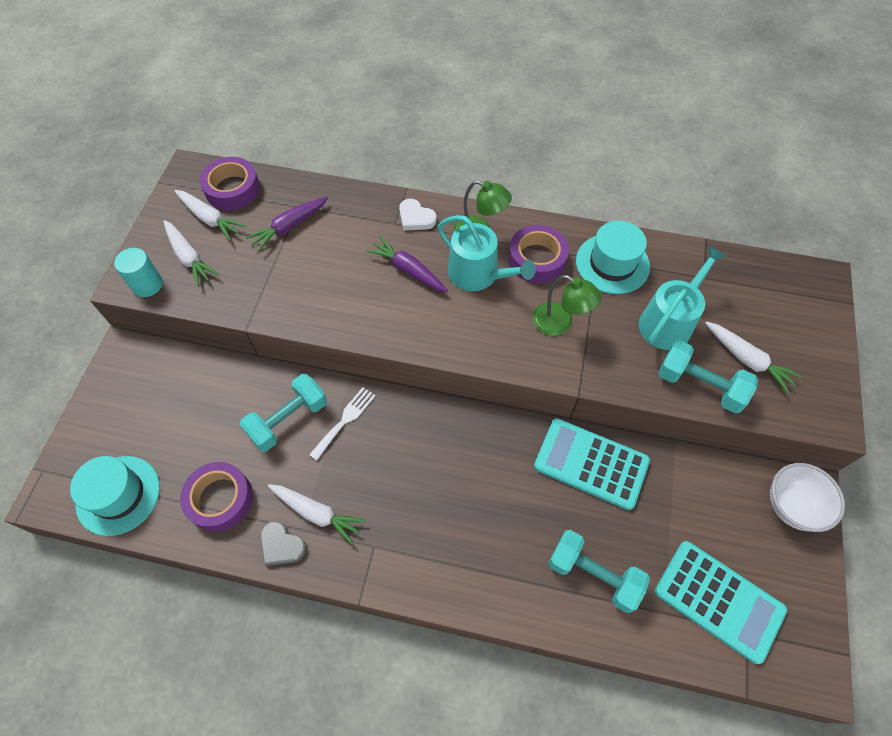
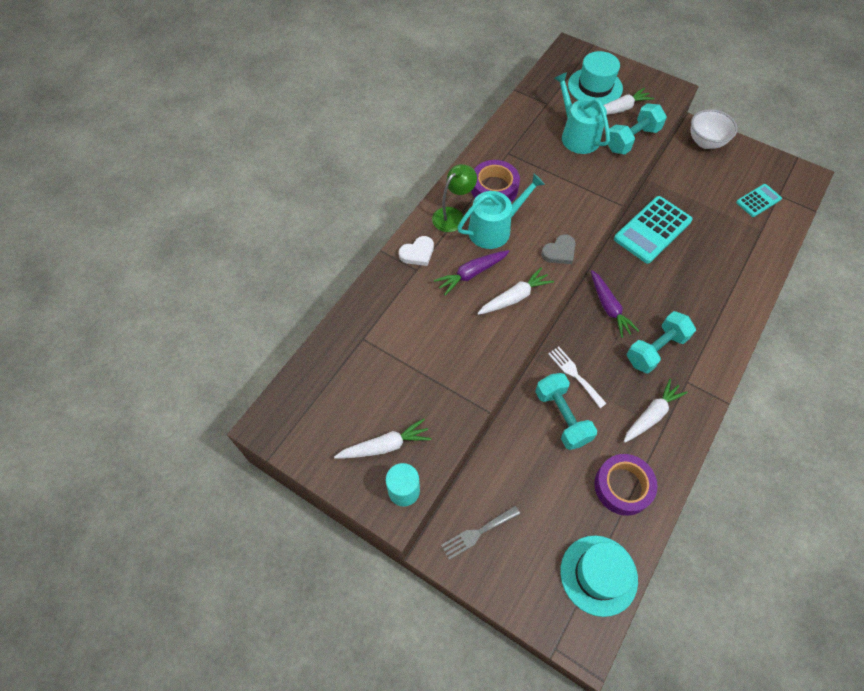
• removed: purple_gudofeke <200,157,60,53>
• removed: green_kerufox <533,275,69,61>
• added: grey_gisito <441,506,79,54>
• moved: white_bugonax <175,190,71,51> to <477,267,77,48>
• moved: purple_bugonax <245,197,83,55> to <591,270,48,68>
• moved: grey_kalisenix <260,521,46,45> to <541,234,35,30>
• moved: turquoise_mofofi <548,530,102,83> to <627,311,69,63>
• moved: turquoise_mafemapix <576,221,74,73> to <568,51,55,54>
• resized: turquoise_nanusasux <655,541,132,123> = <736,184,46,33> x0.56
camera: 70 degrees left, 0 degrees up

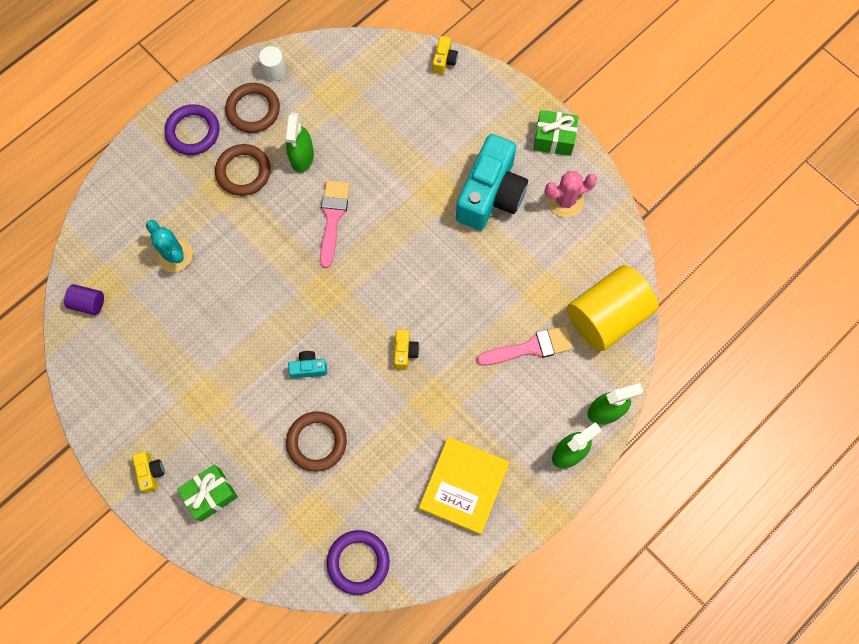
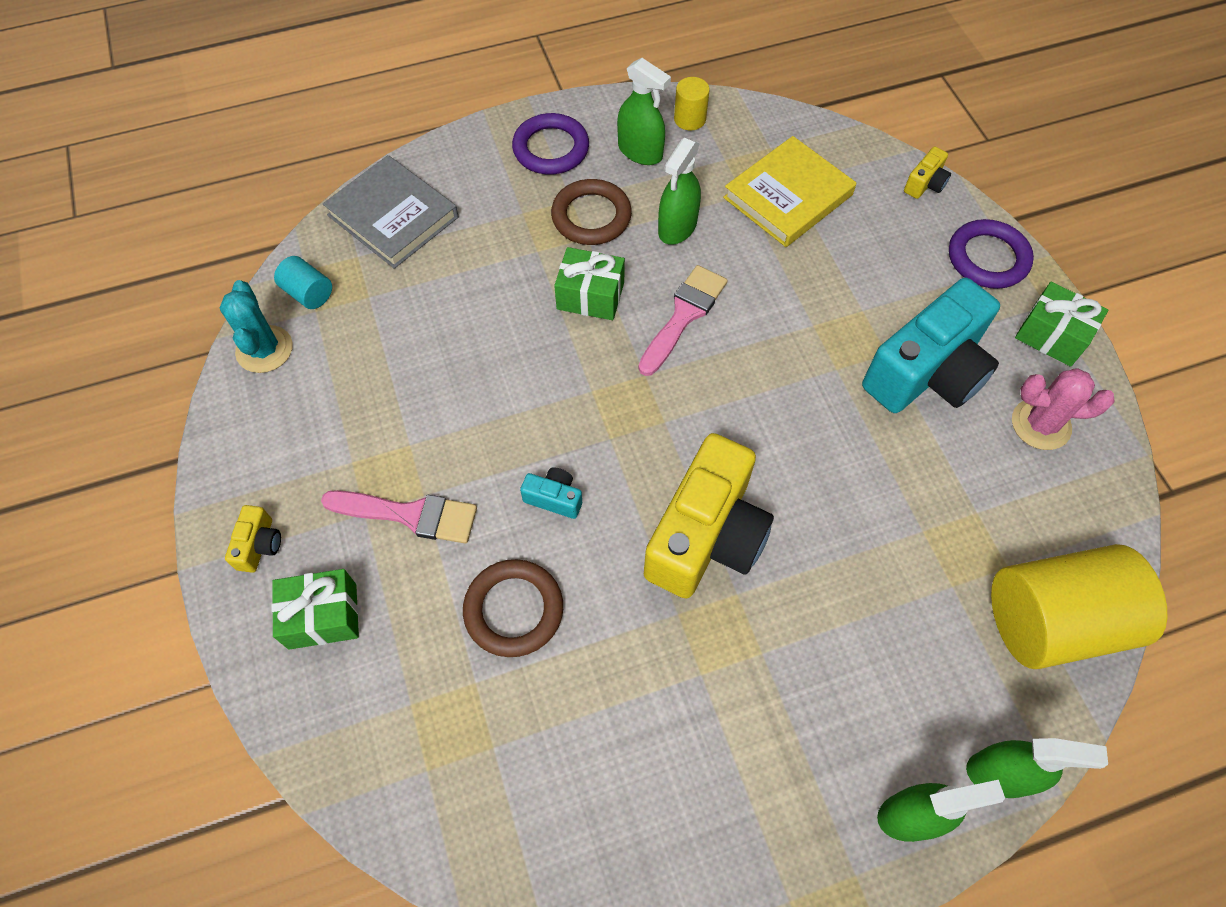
• added: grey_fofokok <323,155,135,114>
• added: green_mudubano <554,247,71,73>
• moved: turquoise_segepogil <146,220,47,52> to <220,280,73,93>
• moved: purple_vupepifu <327,530,63,65> to <949,219,85,70>
• moved: yellow_fofokok <419,437,91,98> to <723,136,133,111>
• moved: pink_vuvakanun <477,326,96,39> to <321,490,156,54>
• replaced: brown_vupepifu <225,83,55,50> to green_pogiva <617,58,54,107>
• recoloured: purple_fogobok <64,284,40,31> to turquoise_fogobok <274,256,58,53>
• recoloured: white_fogobok <259,46,27,35> to yellow_fogobok <674,77,36,54>
• resized: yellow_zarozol <394,329,25,40> = <644,433,130,166> x2.43
camera: 25 degrees right, 10 degrees down

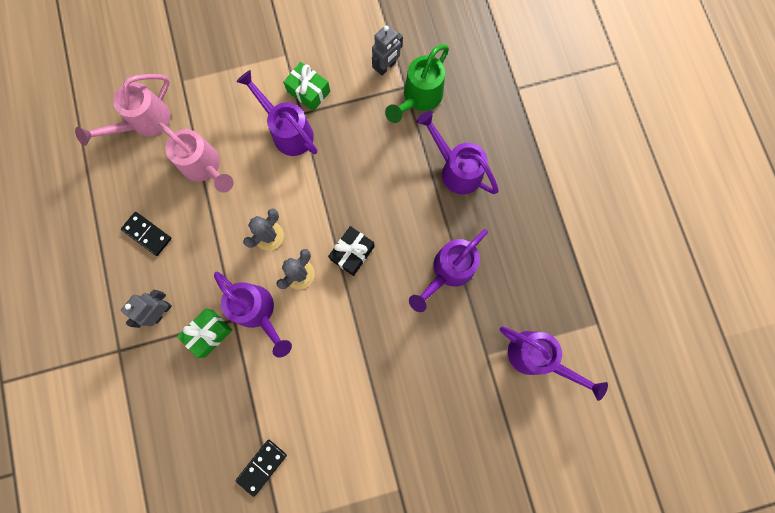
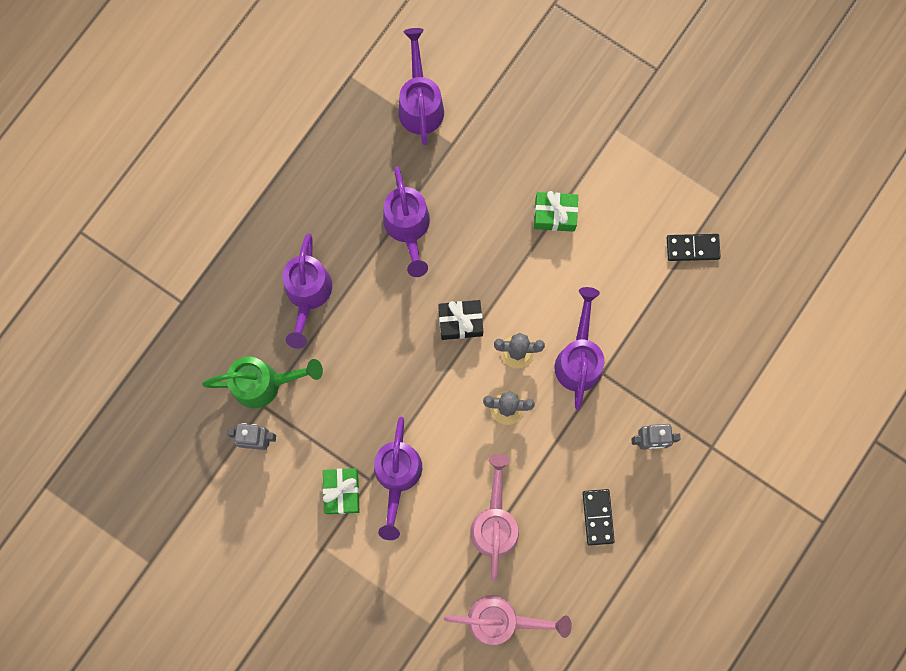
• moved: green_mudubano <177,309,55,49> to <534,191,44,41>
• turned: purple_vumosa <409,229,79,83> = <383,166,47,111> 75 degrees clockwise
camera: 130 degrees left, 0 degrees up

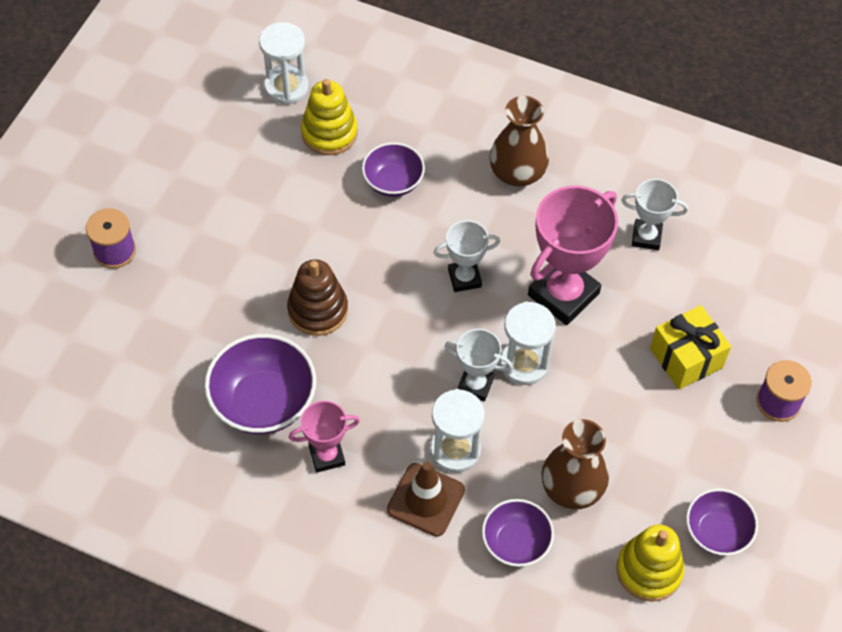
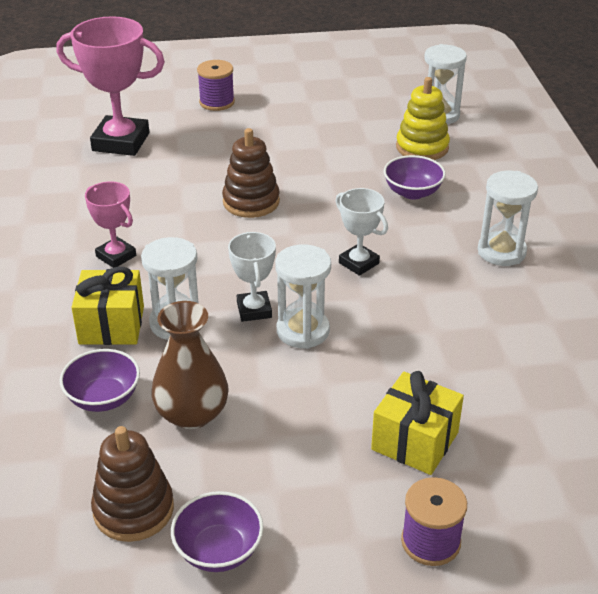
• removed: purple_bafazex <205,334,111,100>
• removed: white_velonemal <621,179,67,71>
• moved: pink_velonemal <528,186,90,139> to <56,16,109,140>
• replaced: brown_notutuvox <387,462,78,75> to yellow_mudubano <71,267,73,78>
• replaced: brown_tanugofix <489,96,60,91> to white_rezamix <478,171,60,95>
• recoloured: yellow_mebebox <616,524,68,78> to brown_mebebox <91,426,83,116>
camera: 60 degrees right, 20 degrees down

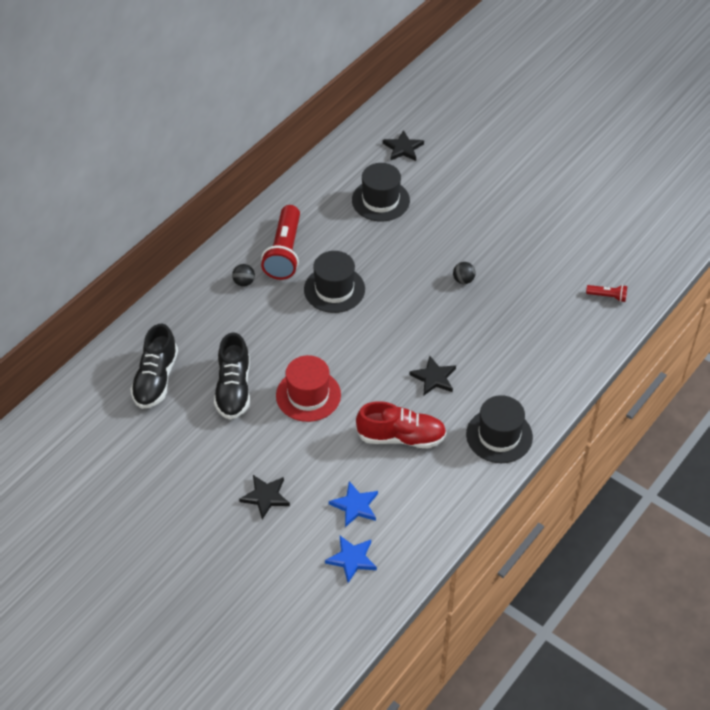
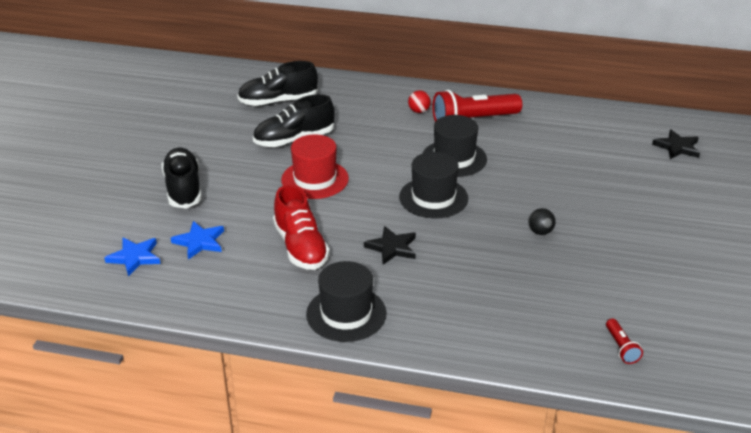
• moved: black_mafemapix <352,163,58,58> to <399,152,69,66>
• replaced: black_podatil <239,475,51,44> to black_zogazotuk <162,148,40,61>
• recoloured: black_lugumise <232,264,23,23> to red_lugumise <408,90,23,23>
camera: 65 degrees right, 15 degrees down

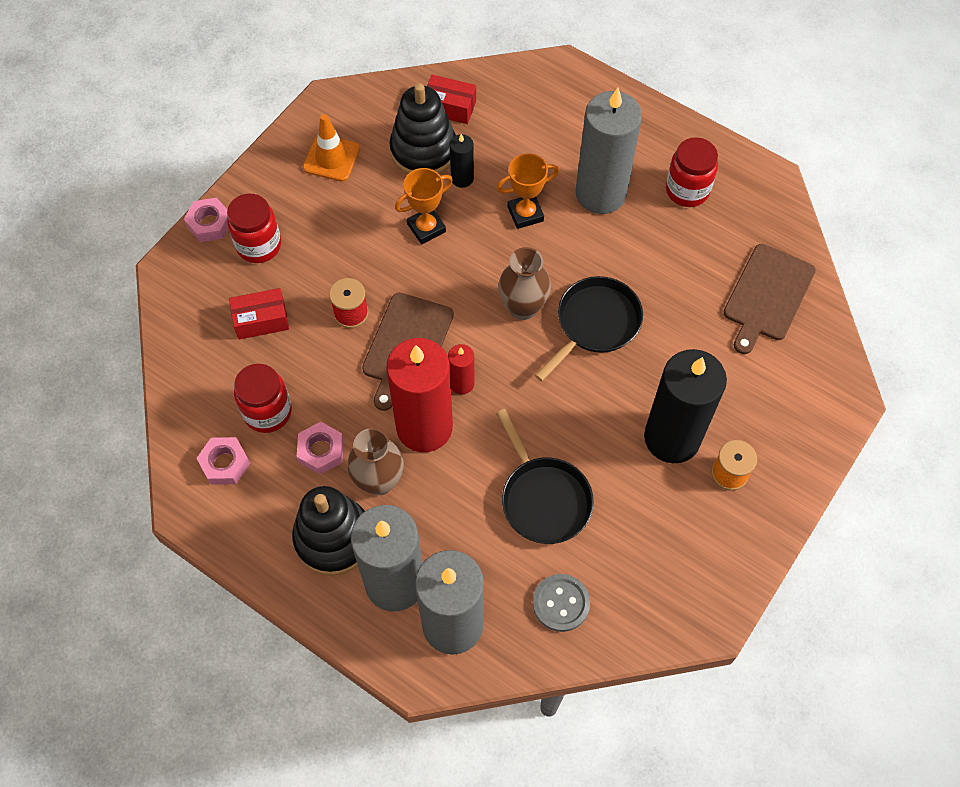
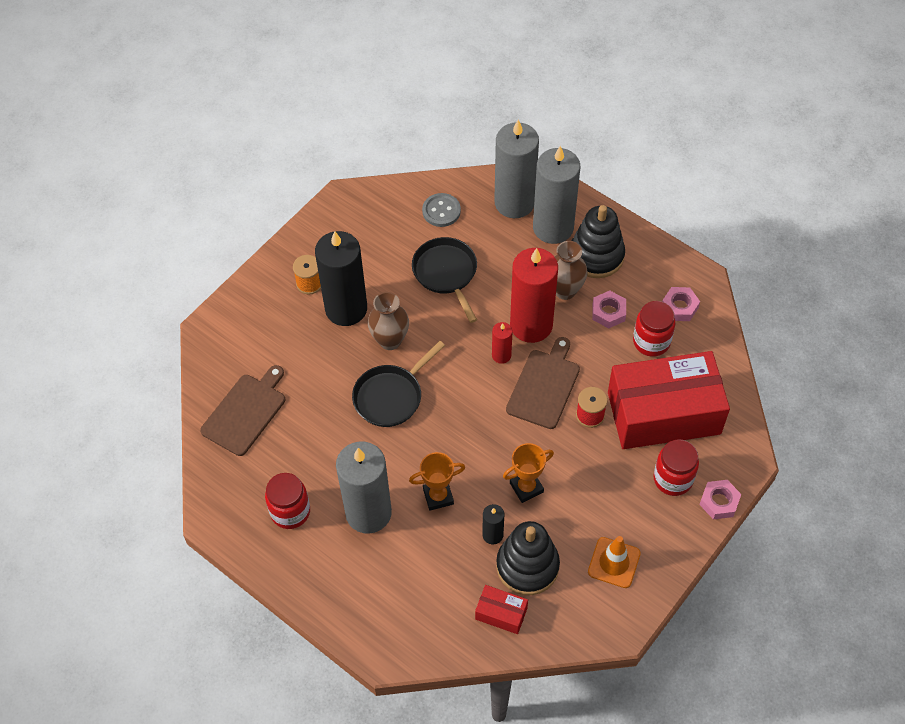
• moved: brown_tanugofix <498,247,53,73> to <368,292,41,58>
• resized: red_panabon <229,288,60,51> = <608,351,122,98> x2.42
camera: 175 degrees left, 5 degrees down

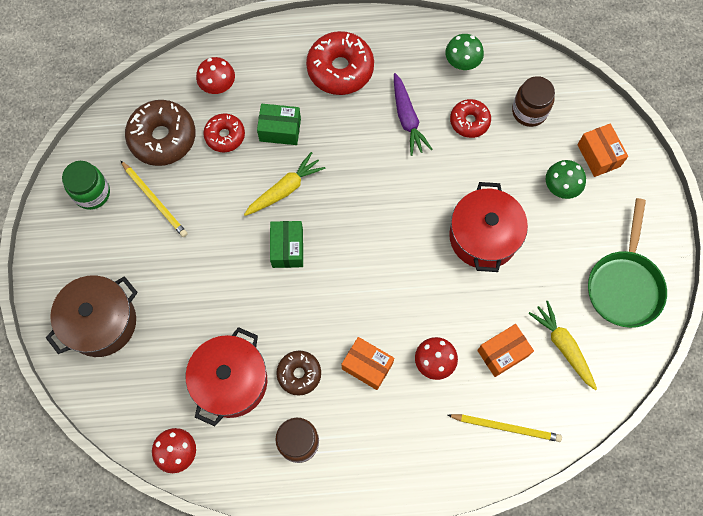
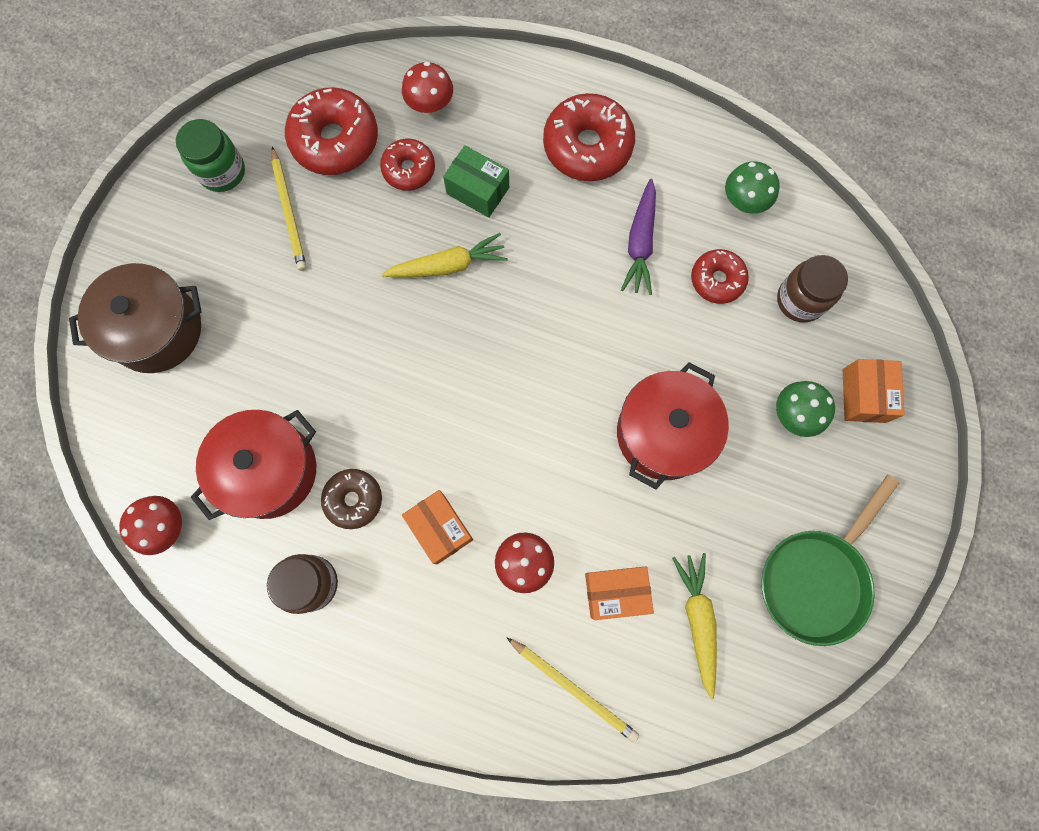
• removed: green_panabon <270,221,33,47>
• recoloured: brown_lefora <125,100,70,66> to red_lefora <285,87,93,88>
camera: 25 degrees right, 5 degrees up

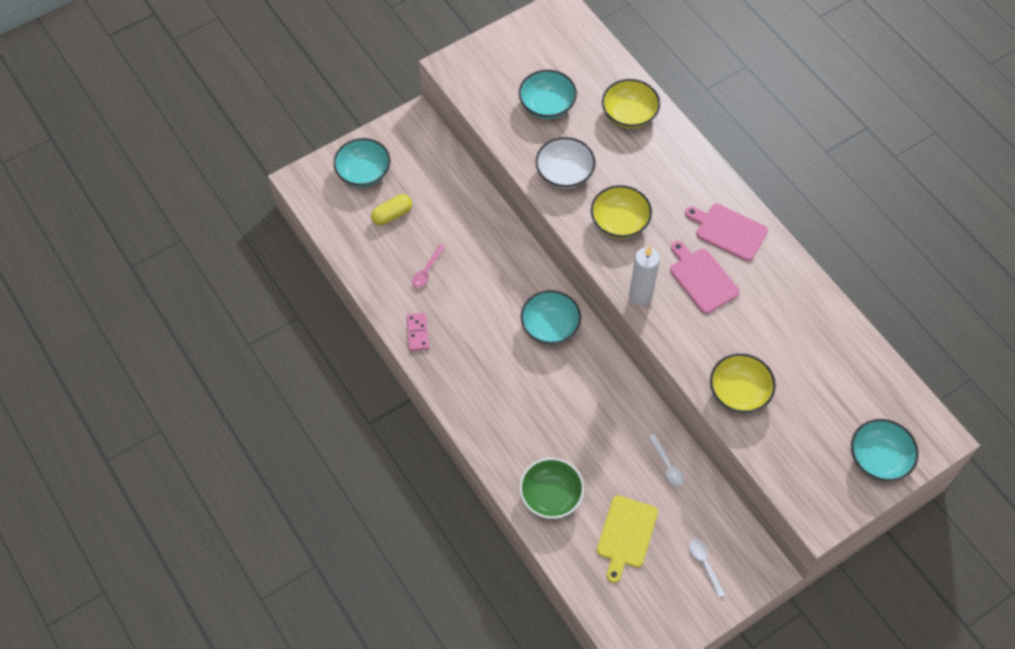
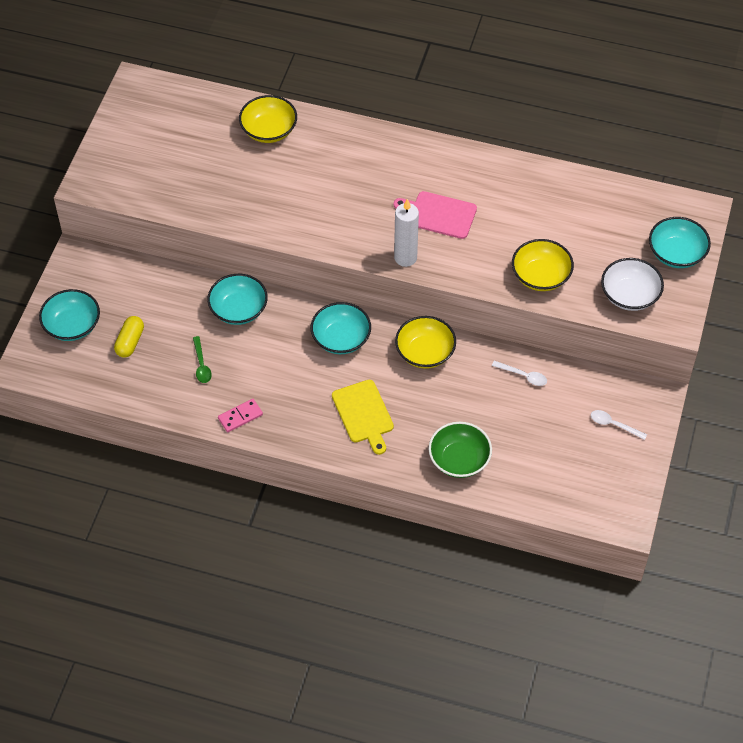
• removed: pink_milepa <685,204,83,57>
• moved: turquoise_bafazex <519,70,58,49> to <207,274,61,51>
• moved: white_bafazex <535,137,61,52> to <601,258,63,53>
• moved: yellow_bafazex <591,185,61,54> to <395,316,61,53>
• moved: yellow_milepa <596,495,62,88> to <332,380,62,75>
• recoloured: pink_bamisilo <412,244,33,44> to green_bamisilo <193,336,19,47>
• turned: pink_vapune <406,313,23,38> = <218,399,45,33> 75 degrees counterclockwise
camera: 40 degrees left, 5 degrees down

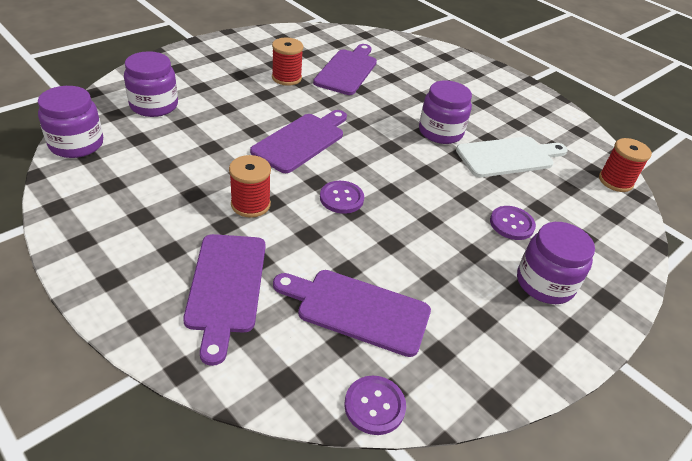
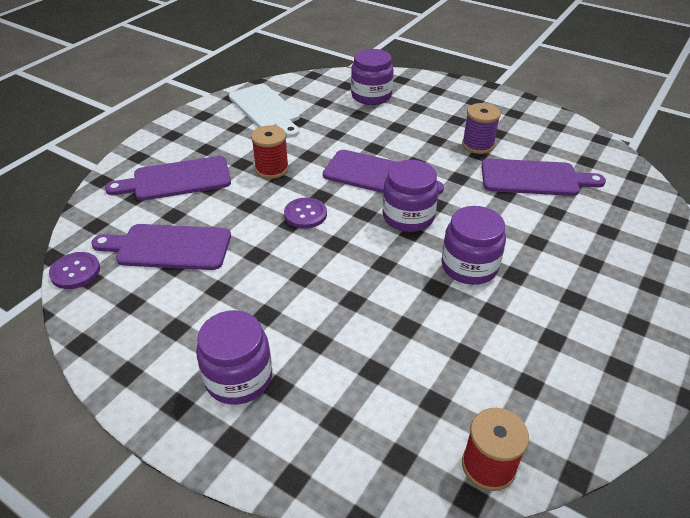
• removed: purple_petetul <490,206,46,34>
• moved: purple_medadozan <38,86,65,72> to <382,160,57,72>
• moved: white_milepa <456,136,112,41> to <229,84,71,53>
• recoloured: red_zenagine <272,38,31,48> to purple_zenagine <462,103,39,51>
• turned: purple_milepa <273,270,158,87> = <91,224,140,46> 90 degrees counterclockwise
camera: 80 degrees right, 0 degrees up

